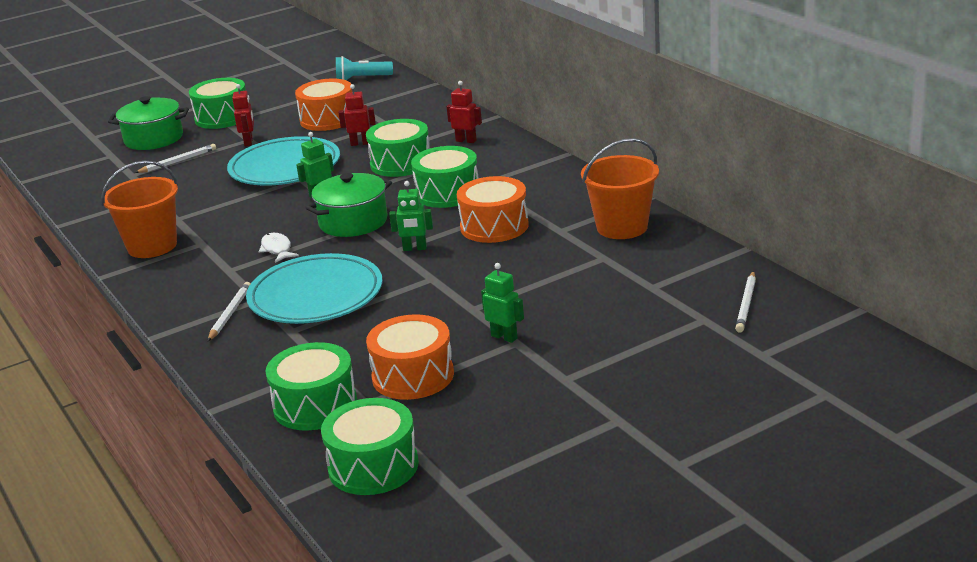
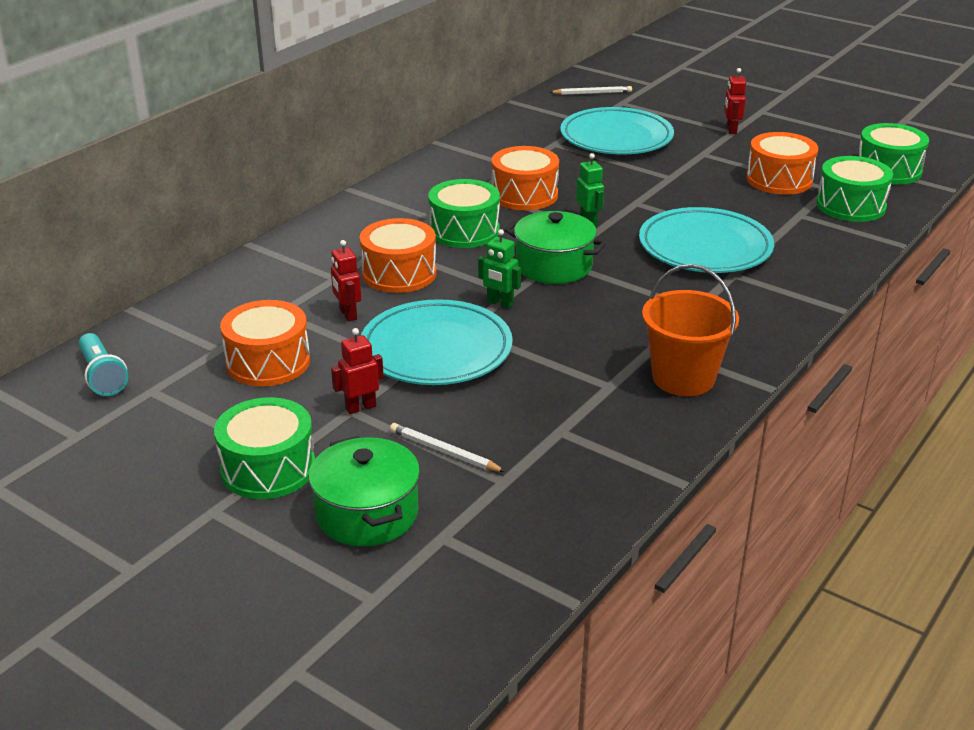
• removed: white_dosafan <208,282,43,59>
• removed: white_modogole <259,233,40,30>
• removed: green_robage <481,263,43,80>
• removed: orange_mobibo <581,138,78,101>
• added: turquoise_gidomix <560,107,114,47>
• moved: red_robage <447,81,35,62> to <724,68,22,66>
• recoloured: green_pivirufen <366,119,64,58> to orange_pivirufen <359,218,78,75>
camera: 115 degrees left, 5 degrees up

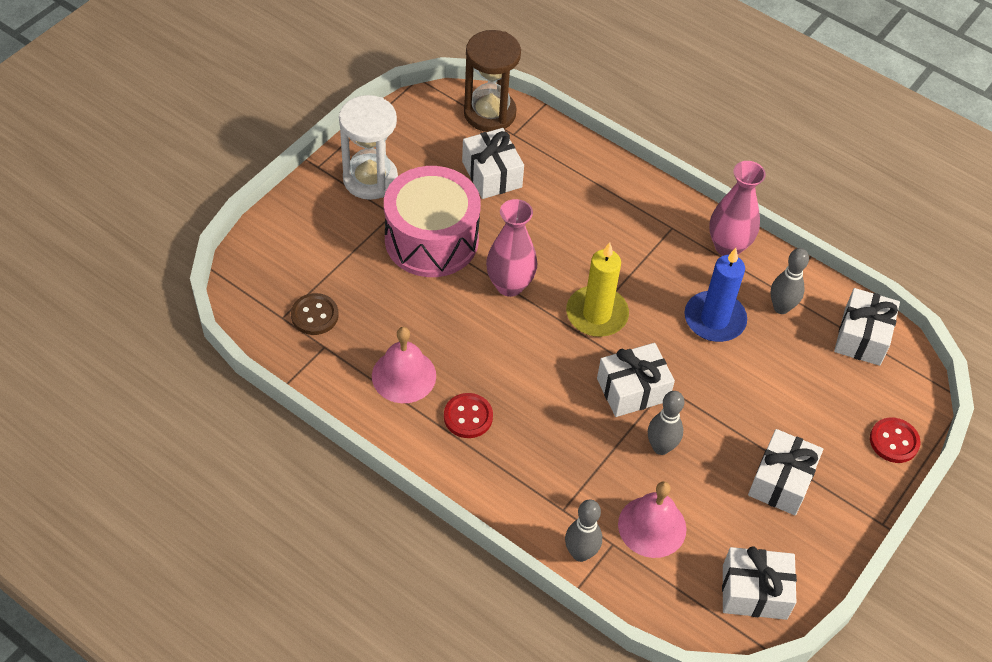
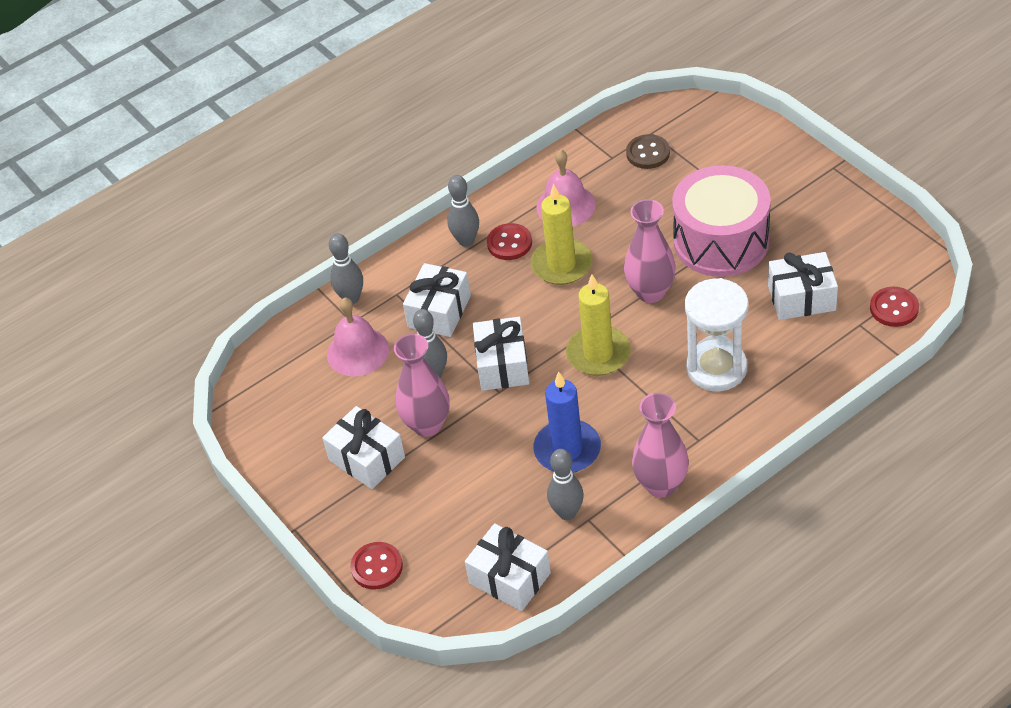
• added: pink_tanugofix <394,334,56,103>
• added: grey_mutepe <447,175,32,72>
• added: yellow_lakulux <531,184,61,101>
• moved: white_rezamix <339,95,59,105> to <685,278,63,113>
• moved: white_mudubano <722,546,75,74> to <403,263,68,74>
• replaced: brown_rezamix <464,30,57,102> to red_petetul <870,286,49,41>
camera: 115 degrees right, 5 degrees down

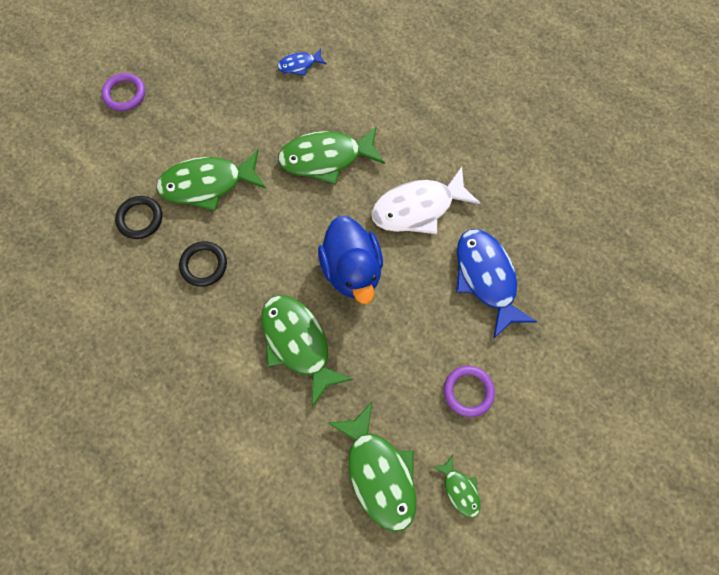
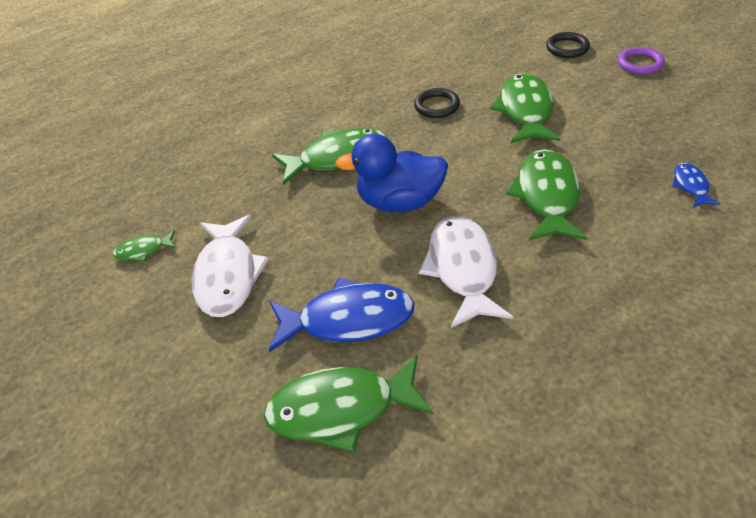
• moved: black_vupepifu <115,196,47,43> to <546,32,44,26>
• moved: green_modogole <328,402,89,130> to <264,355,169,97>
• replaced: purple_vupepifu <444,366,51,51> to white_modogole <192,215,77,102>
camera: 110 degrees right, 25 degrees down

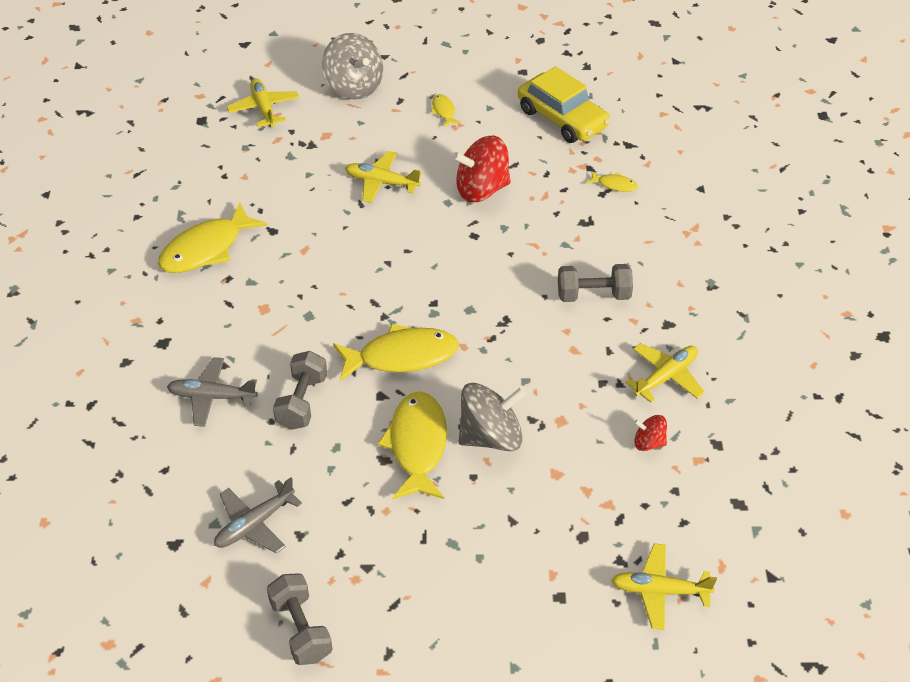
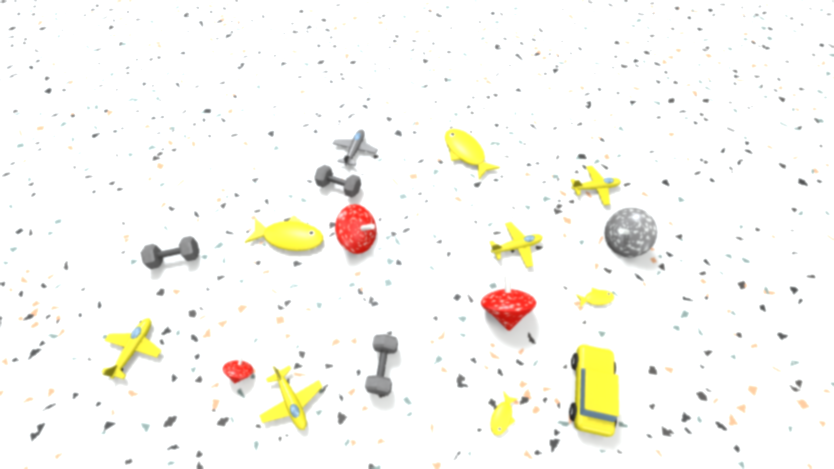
• removed: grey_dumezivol <214,477,88,77>
• removed: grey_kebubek <458,383,69,68>
• moved: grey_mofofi <267,573,65,92> to <141,236,59,33>
• replaced: yellow_modogole <333,324,126,57> to red_kebubek <335,204,41,50>
• turned: yellow_dumezivol <345,151,77,52> = <490,222,53,46> 45 degrees clockwise
• turned: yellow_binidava <518,66,92,77> = <569,343,50,94> 135 degrees clockwise
camera: 100 degrees right, 10 degrees up

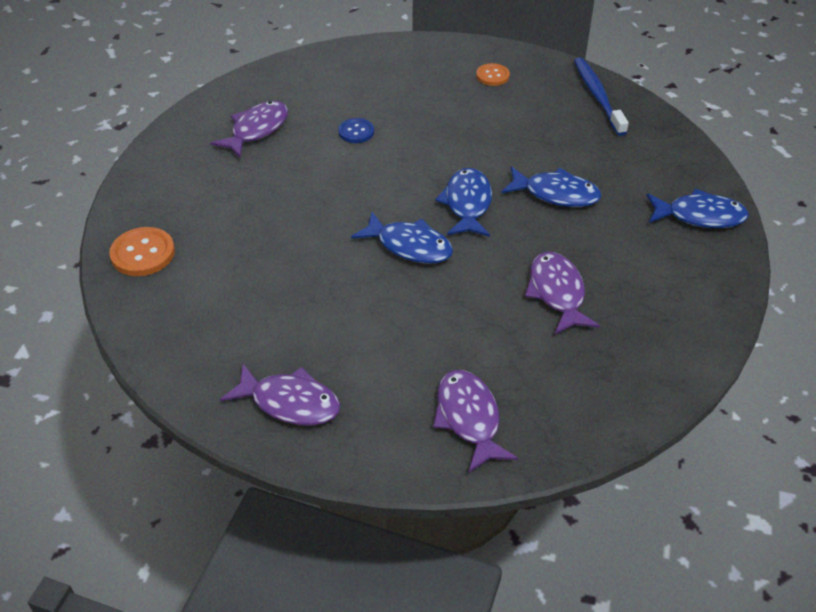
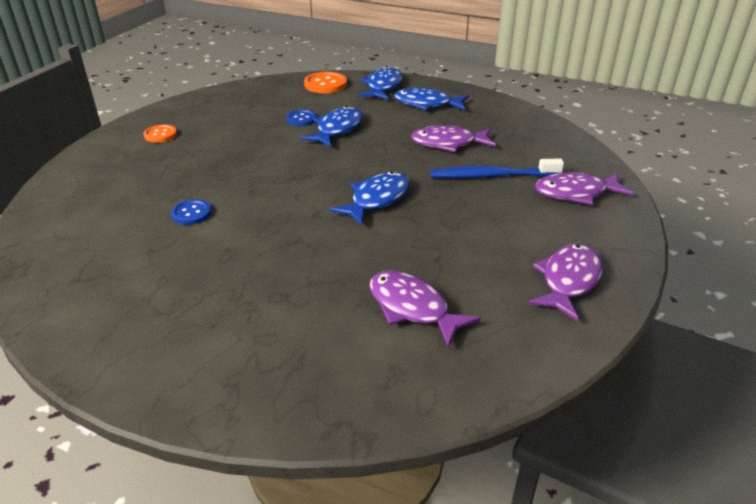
• added: blue_petetul <286,110,31,16>
• moved: orange_petetul <109,227,66,49> to <304,72,43,21>
• moved: purple_modogole <210,101,78,57> to <369,271,112,76>
• moved: blue_modogole <435,168,57,69> to <394,87,75,23>
• moved: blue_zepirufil <574,57,55,79> to <430,159,134,19>
camera: 80 degrees left, 10 degrees down

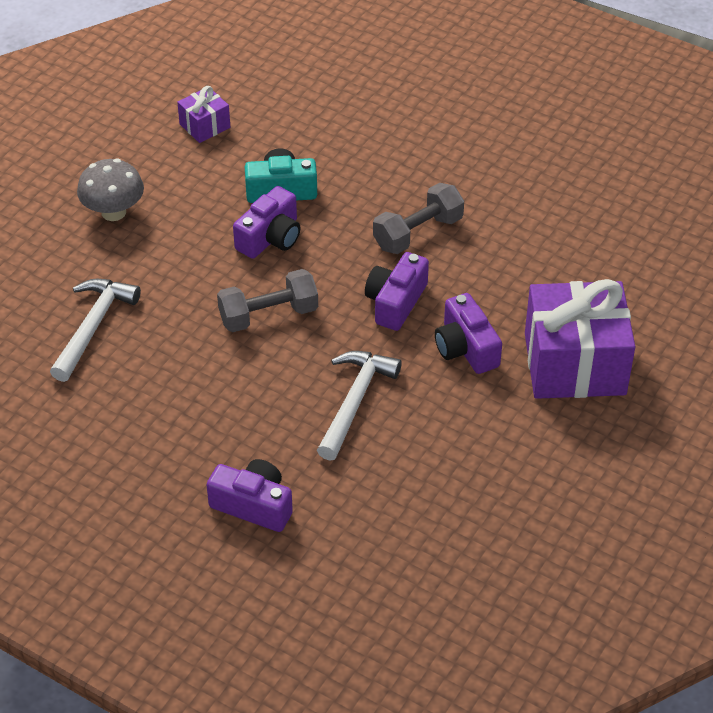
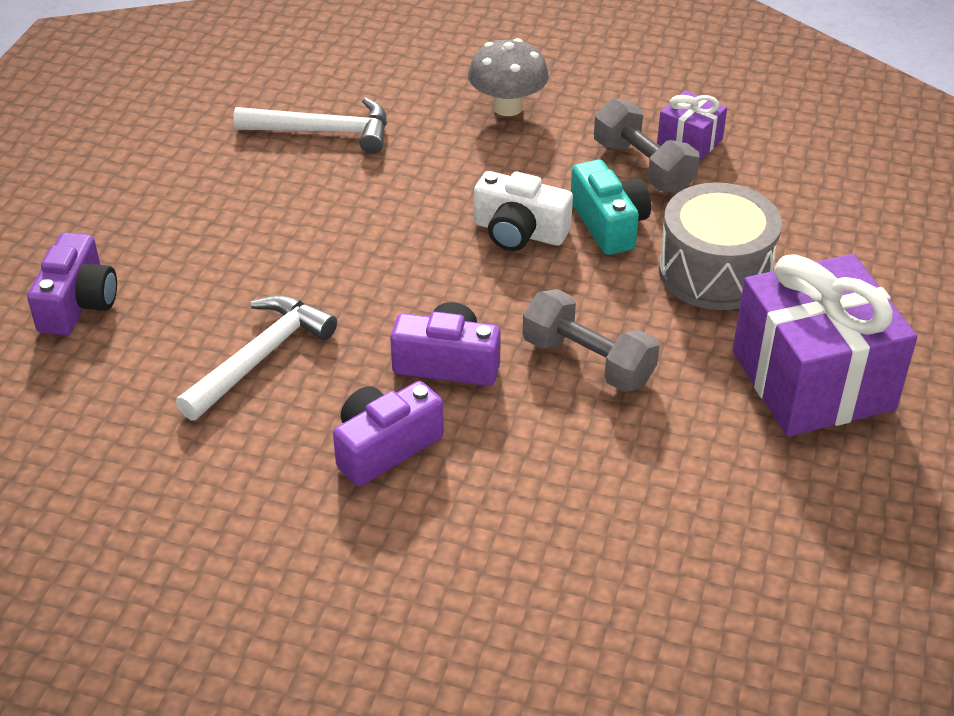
• added: grey_pivirufen <659,182,123,128>
• moved: grey_mofofi <217,269,101,63> to <594,98,106,95>
• moved: purple_mudubano <525,279,110,120> to <733,254,184,182>
• recoloured: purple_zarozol <233,186,67,73> to white_zarozol <474,171,99,80>
• turned: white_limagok <317,351,85,110> = <176,295,161,125> 60 degrees counterclockwise
camera: 75 degrees right, 5 degrees down

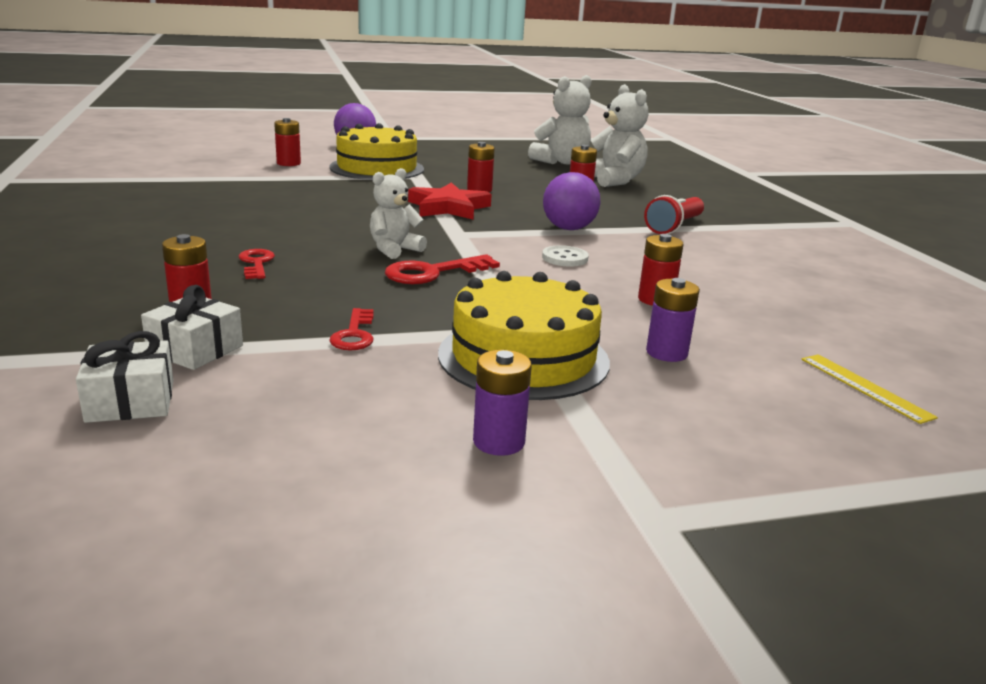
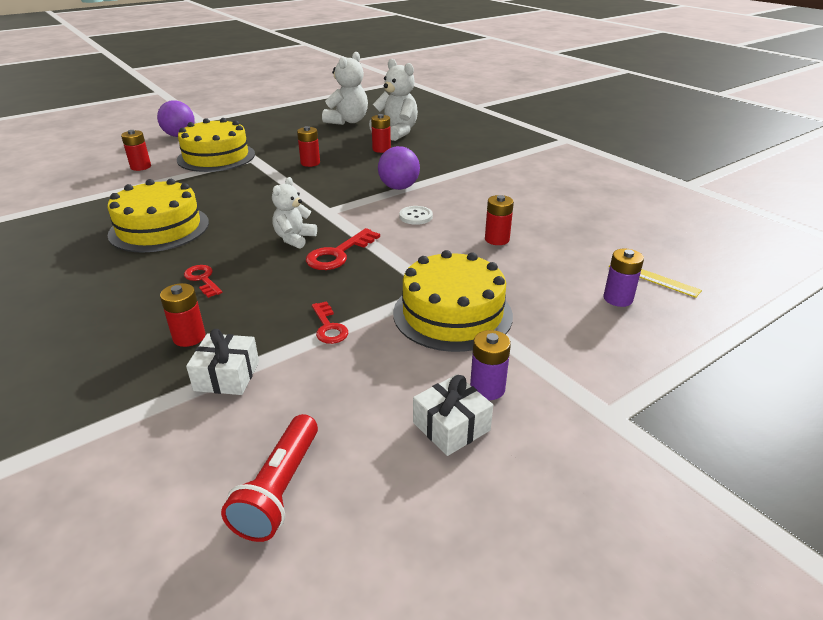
• removed: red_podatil <408,182,84,38>
• added: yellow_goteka <107,179,102,74>
• moved: white_mudubano <76,331,98,92> to <413,374,80,82>
• moved: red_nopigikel <644,195,60,39> to <221,414,97,128>
• moved: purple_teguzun <646,278,54,84> to <603,249,41,58>
camera: 20 degrees left, 10 degrees up

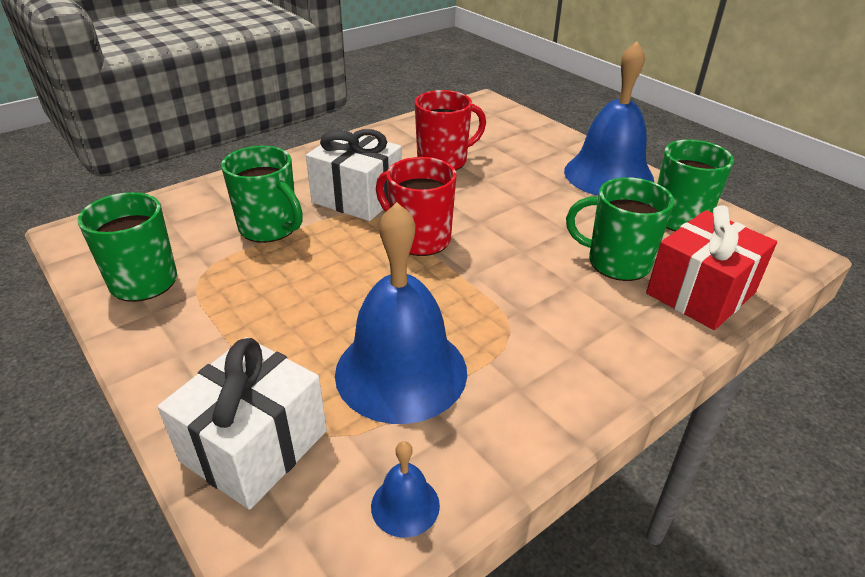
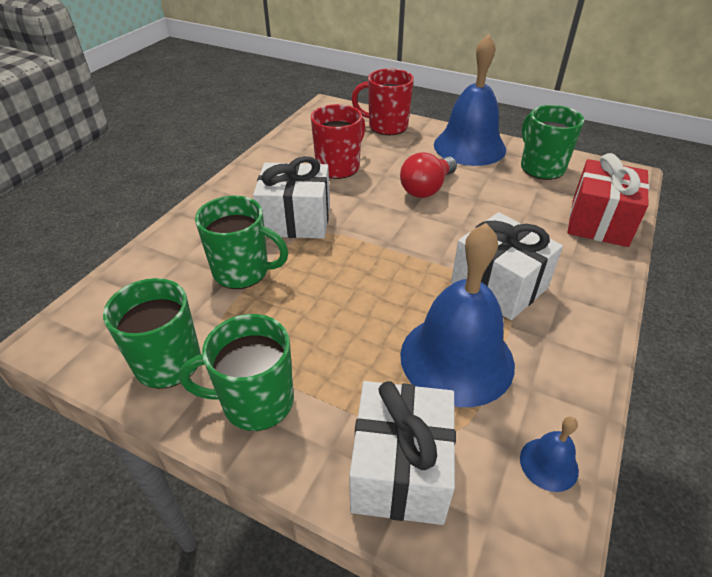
• added: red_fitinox <400,152,57,46>
• added: white_mudubano <451,212,112,108>
• moved: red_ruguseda <376,157,81,99> to <352,68,62,67>
• moved: green_ruguseda <566,177,108,104> to <179,314,115,117>
camera: 25 degrees left, 5 degrees up

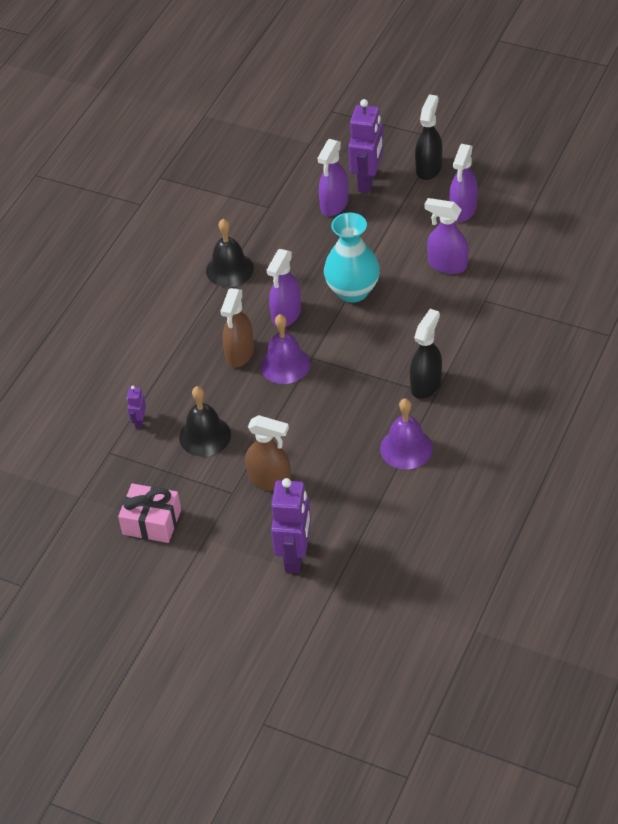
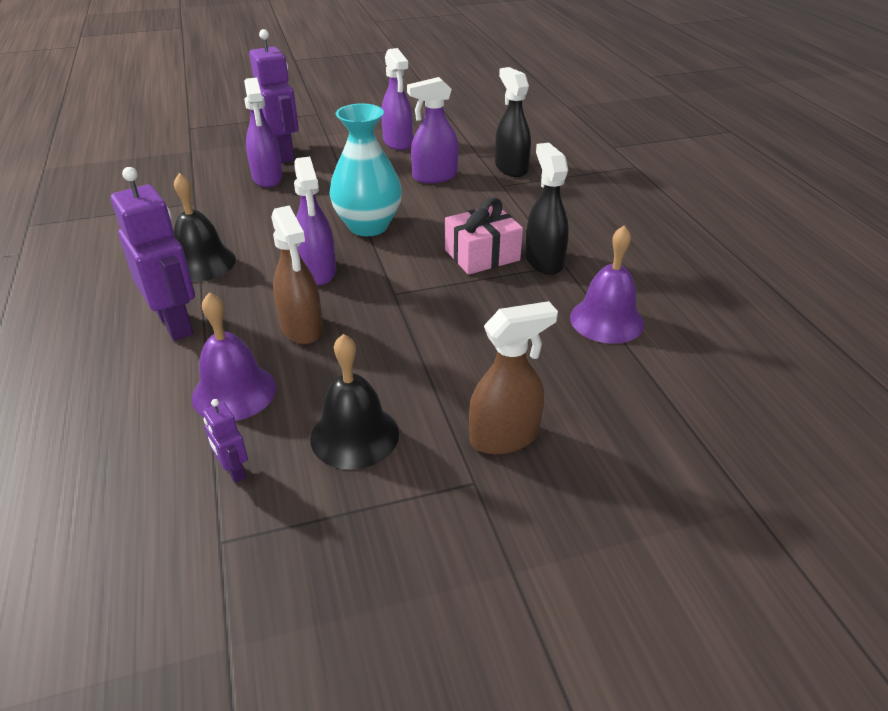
• moved: pink_mudubano <118,483,63,60> to <445,198,78,77>
• moved: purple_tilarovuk <260,314,51,70> to <192,293,84,128>
• moved: purple_robage <271,478,40,95> to <111,167,84,174>
• moved: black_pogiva <415,94,27,86> to <495,67,36,110>
camera: 45 degrees left, 10 degrees down

